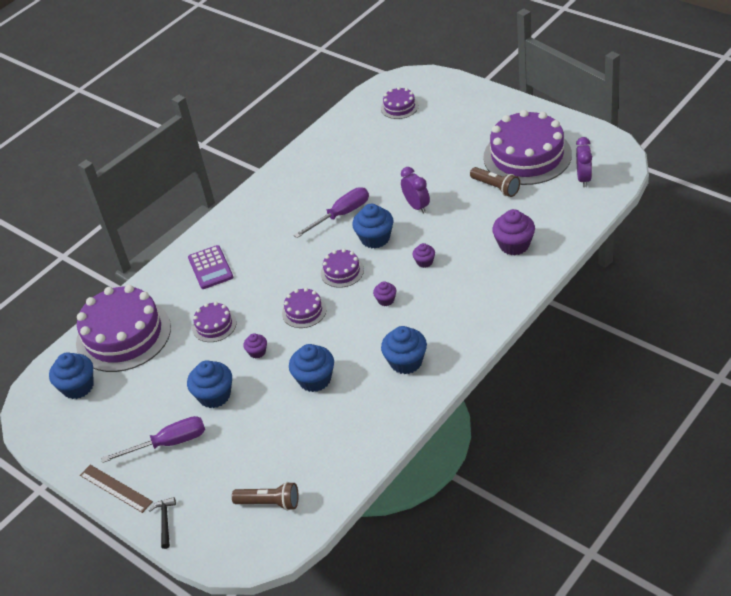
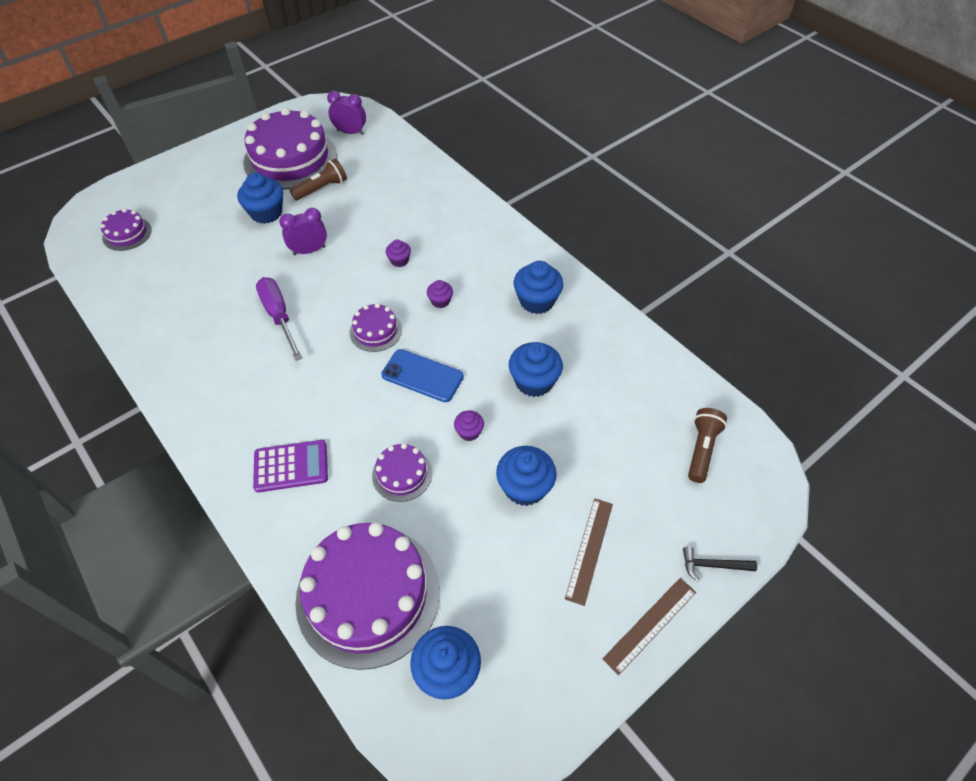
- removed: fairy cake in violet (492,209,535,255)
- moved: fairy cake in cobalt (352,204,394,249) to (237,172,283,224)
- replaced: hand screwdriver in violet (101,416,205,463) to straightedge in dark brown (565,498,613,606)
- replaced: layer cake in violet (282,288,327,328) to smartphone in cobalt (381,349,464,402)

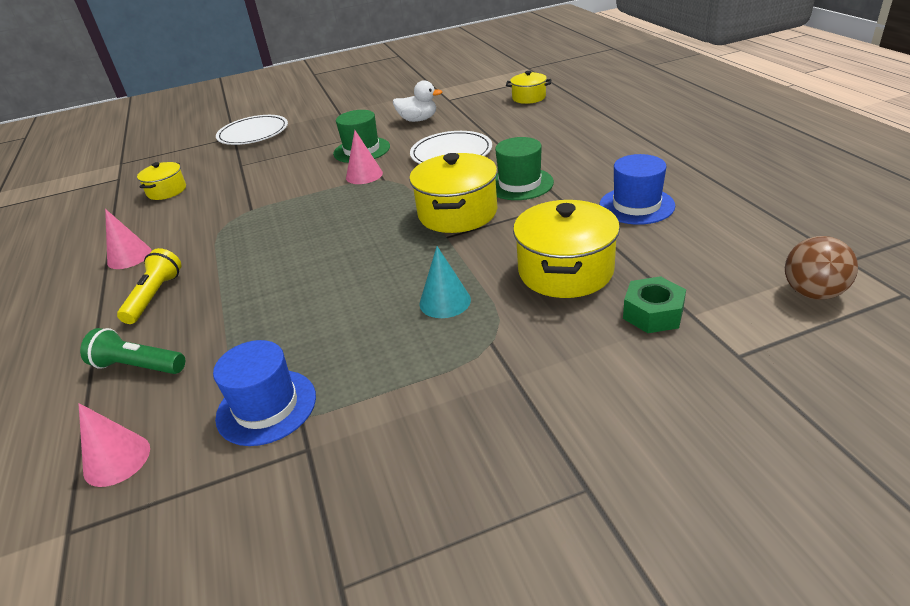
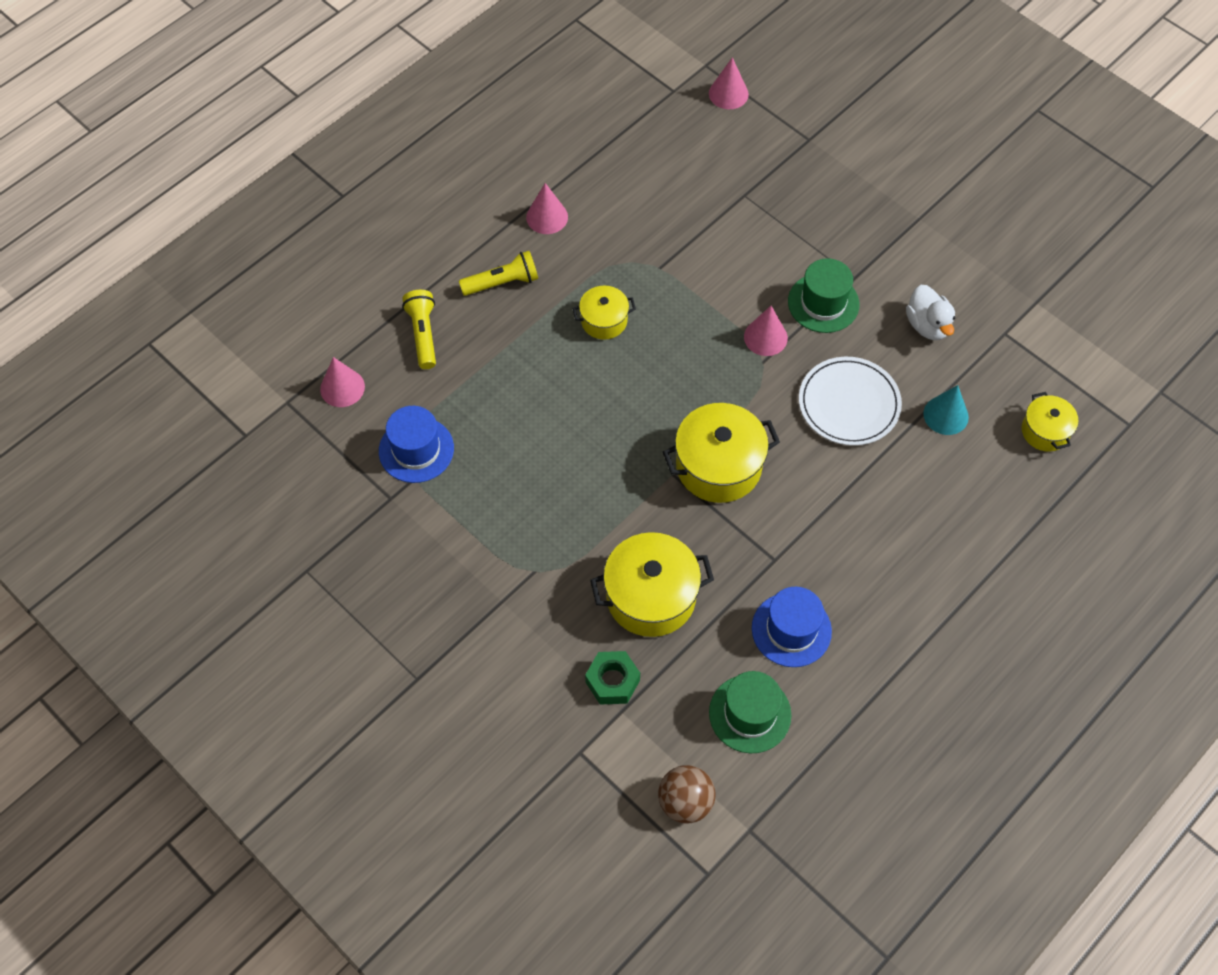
- removed: flat dish in pure white (216,115,288,145)
- added: solid cone in rose-pink (709,57,749,109)
- moved: stockpot in yellow (137,162,186,200) to (572,286,636,340)
- moved: solid cone in turquoise (419,246,471,318) to (923,385,969,435)
- moved: hat in emerald (495,137,554,200) to (709,671,791,753)
- recoloured: flashlight in emerald (80,328,185,374) to flashlight in yellow (402,290,436,369)

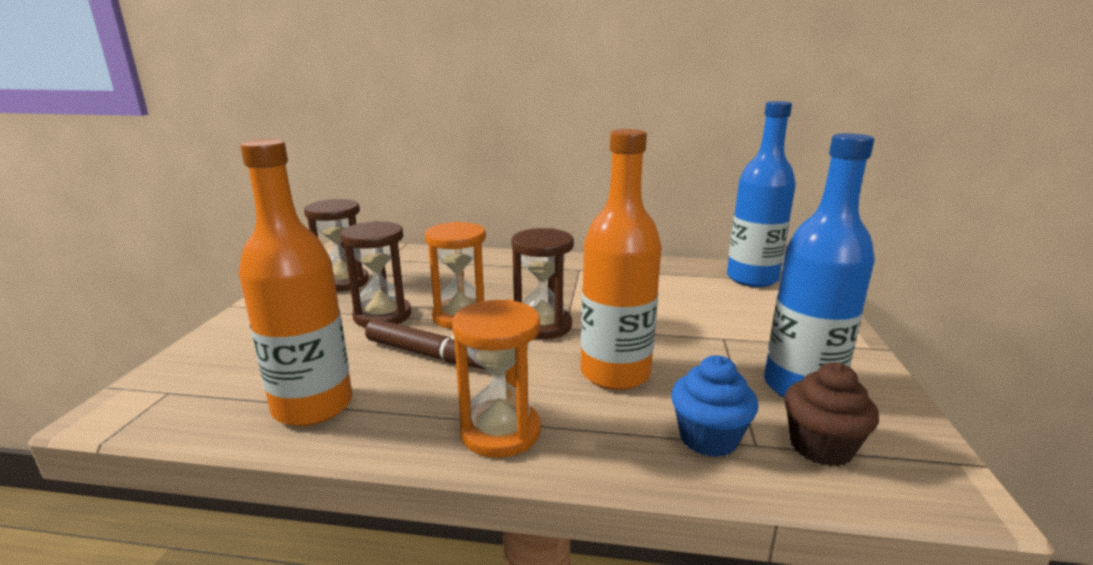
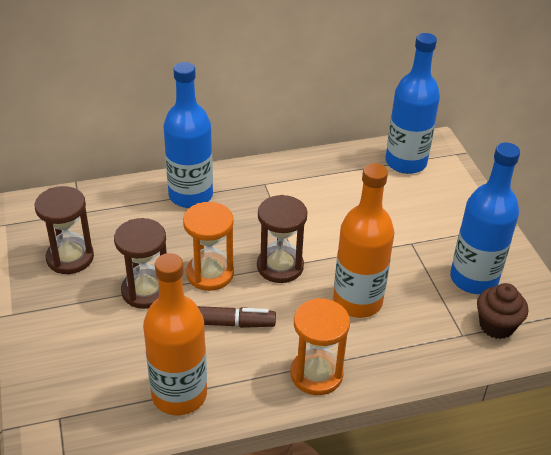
- removed: fairy cake in cobalt (671,355,758,457)
- added: bottle in cobalt (164,62,213,208)

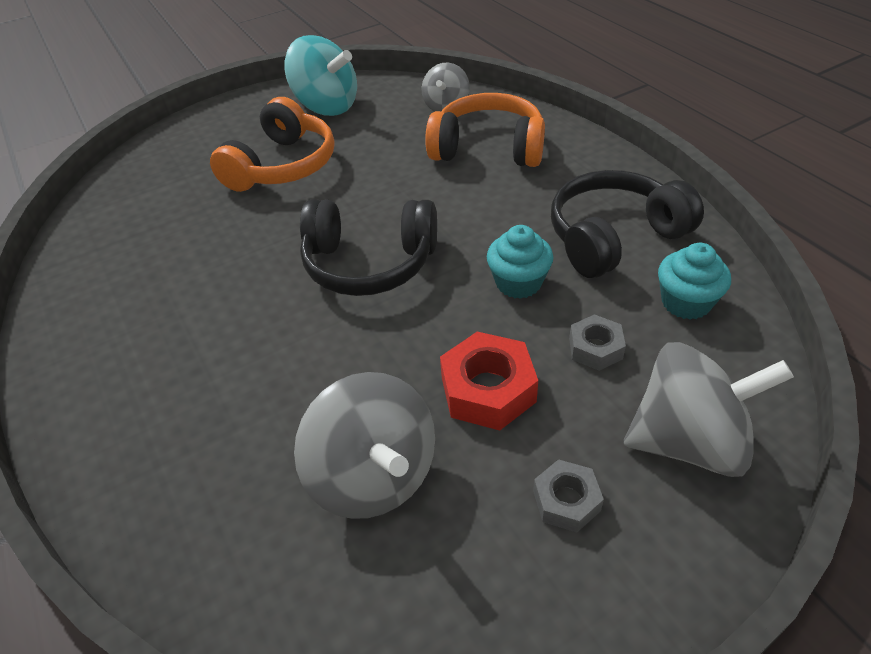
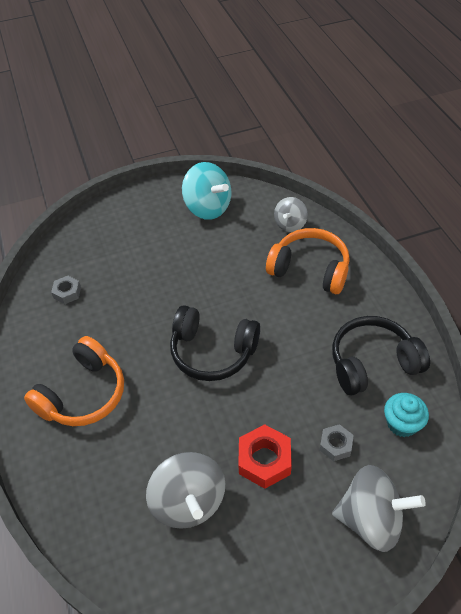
- removed: fairy cake in turquoise (487,225,553,299)
- moved: headphones in bright orange (210,97,334,192) to (24,336,124,426)
- moved: hex nut in ash-grey (533,459,604,533) to (51,276,81,304)

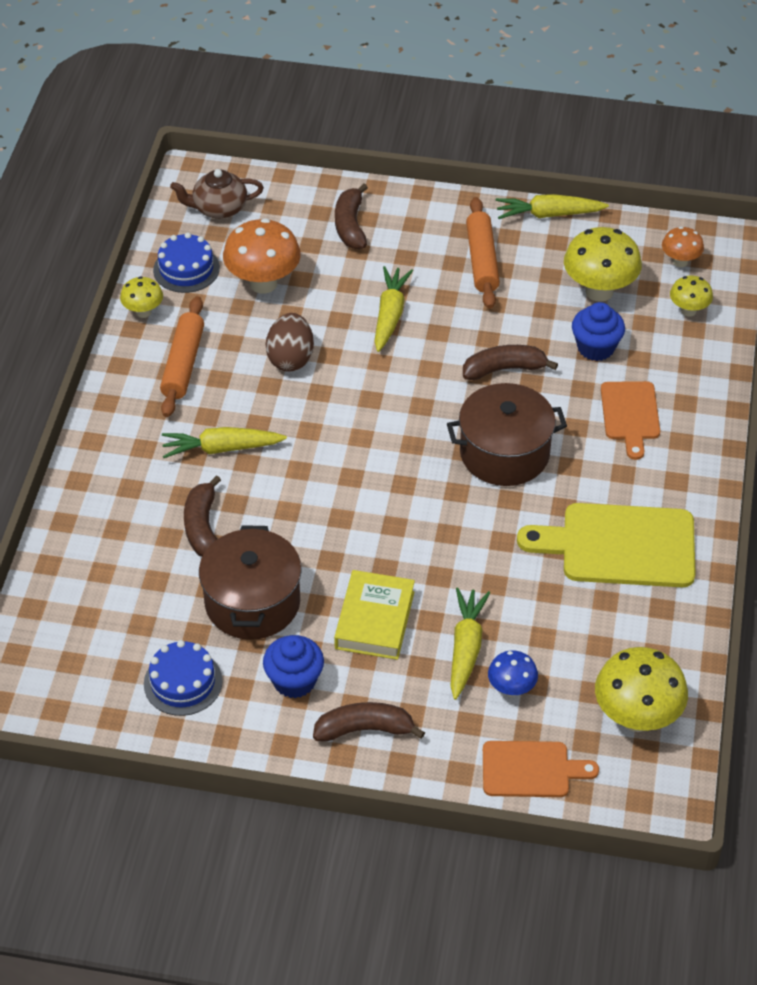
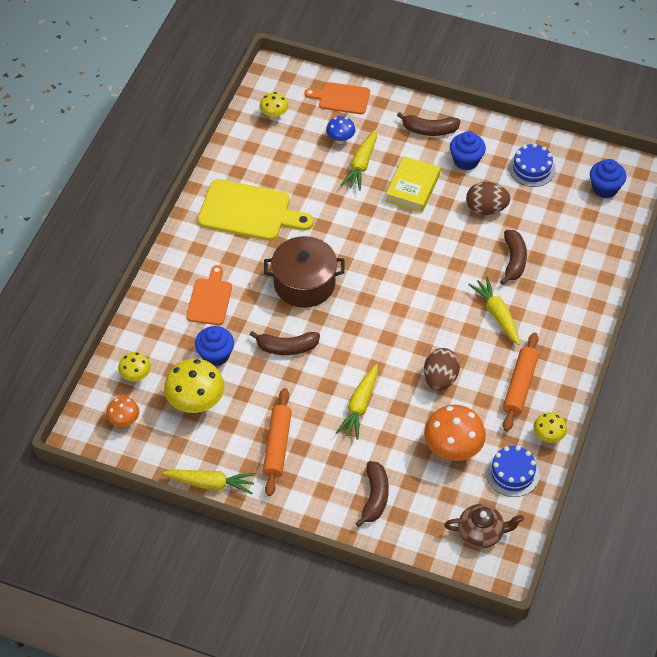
- added: fairy cake in cobalt (590,159,626,198)
- replaced: stockpot in dark brown (199,525,302,640) to egg shape in dark brown (466,182,511,215)
- turned: carrot in yellow (162,427,287,458) = (468,276,520,345) 120 degrees counterclockwise
- resized: fungus in yellow (595,647,688,732) = (260,92,288,120) x0.55

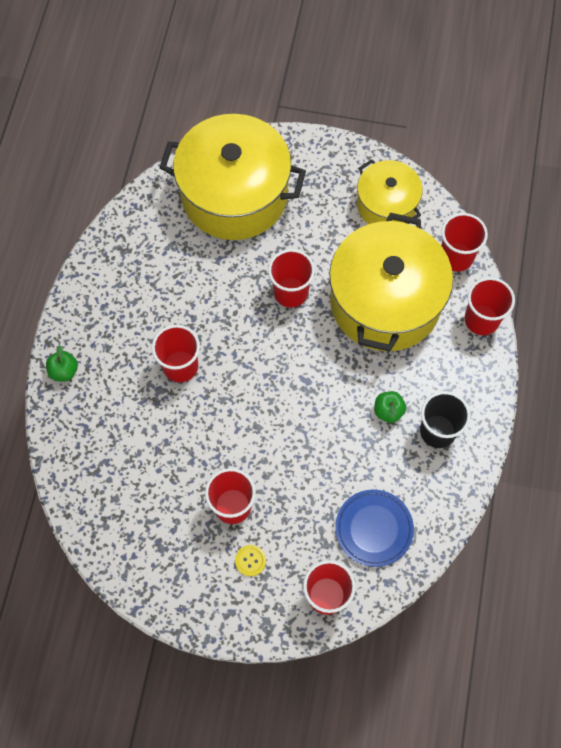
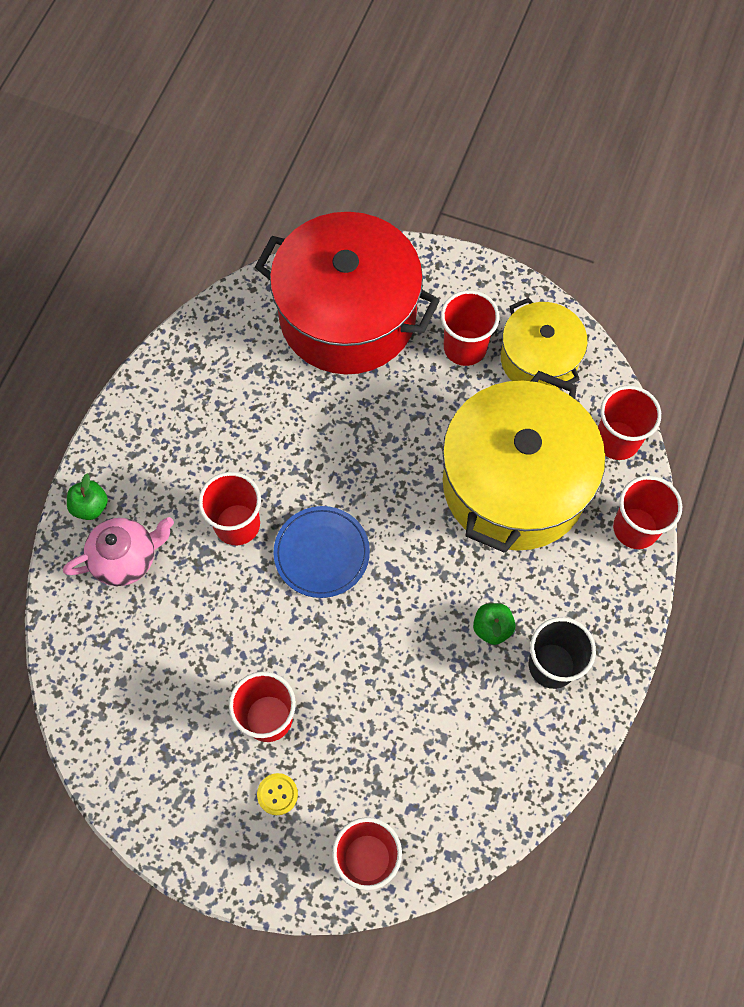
- added: teapot in rose-pink (63,517,174,586)
- moved: cup in crimson (268,249,315,307) to (441,290,500,366)
- moved: flat dish in cobalt (335,490,414,567) to (273,506,370,598)
- recoloured: stockpot in yellow (159,114,306,240) to stockpot in crimson (255,212,440,374)

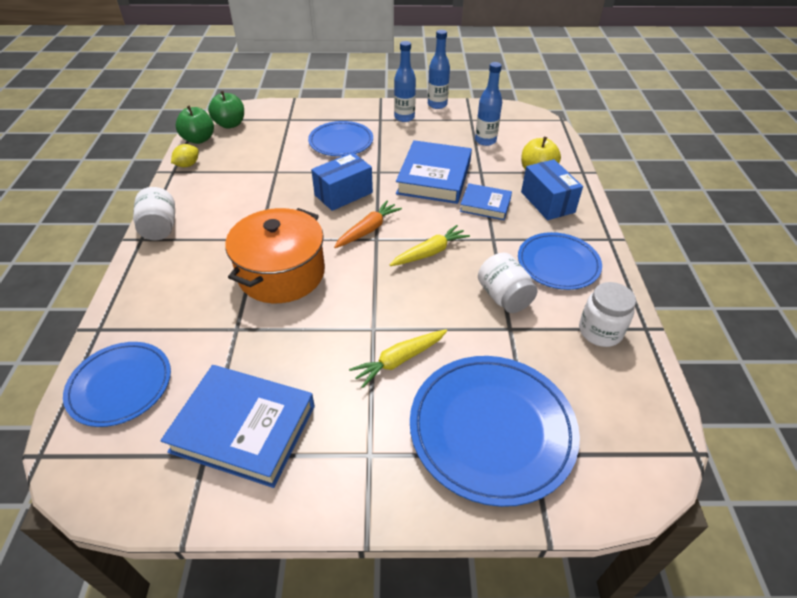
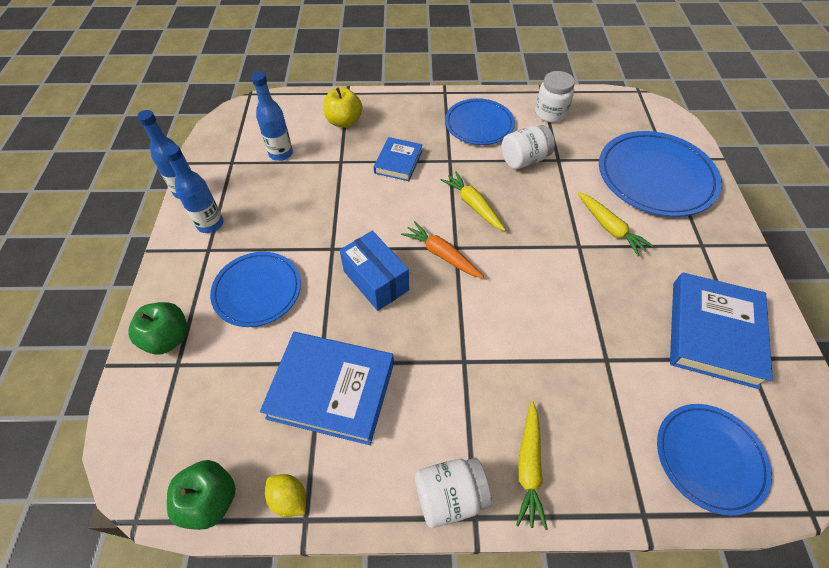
- removed: stockpot in bright orange (225,208,325,303)
- removed: box in cobalt (521,159,583,220)
- added: carrot in yellow (516,401,548,530)
- moved: apple fruit in emerald (208,91,244,128) to (128,302,188,354)
- moved: hardcover in cobalt (396,140,472,204) to (260,332,394,445)

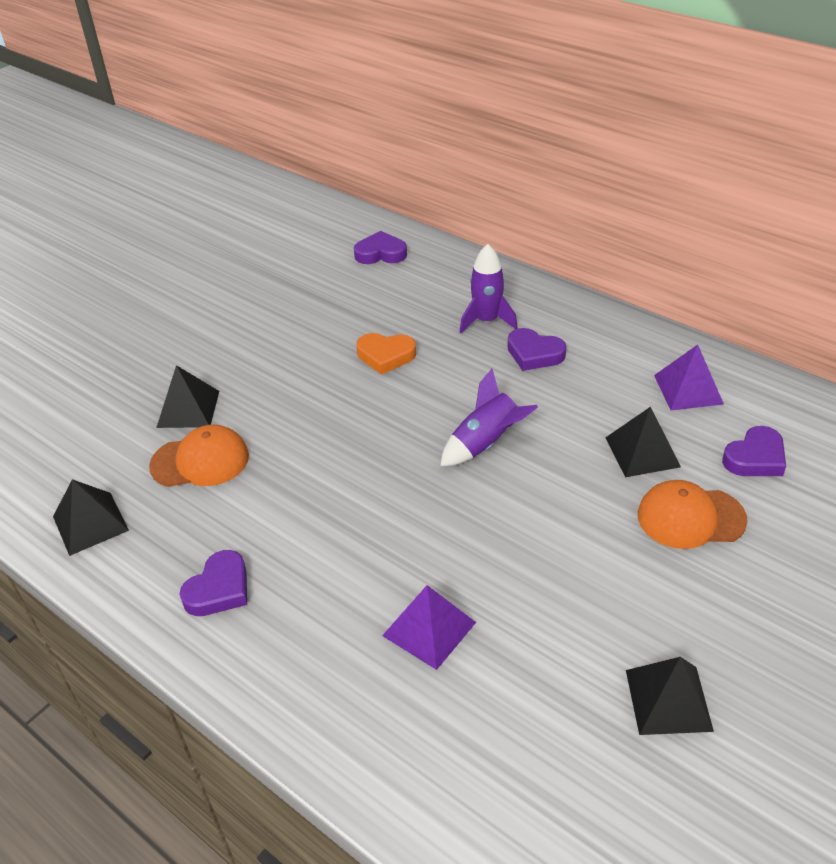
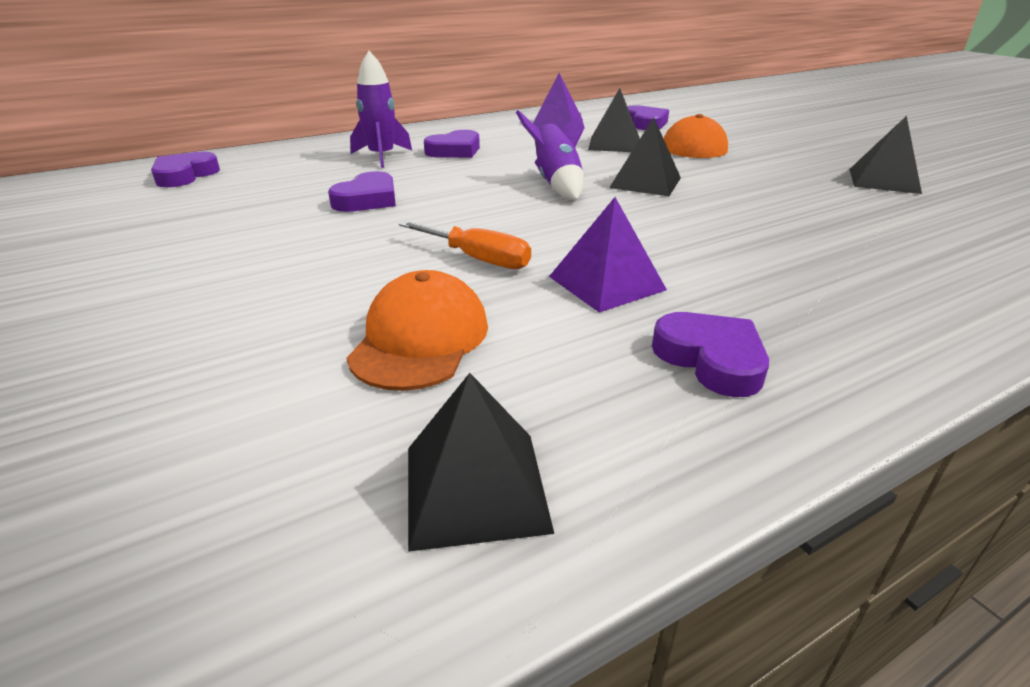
- added: hand screwdriver in bright orange (399,221,531,269)
- moved: pyramid shape in jet-black (156,365,219,428) to (609,117,681,196)
- moved: pyramid shape in violet (382,585,476,670) to (549,197,667,312)
- recoloured: love heart in bright orange (356,333,416,375) to love heart in violet (328,171,396,212)

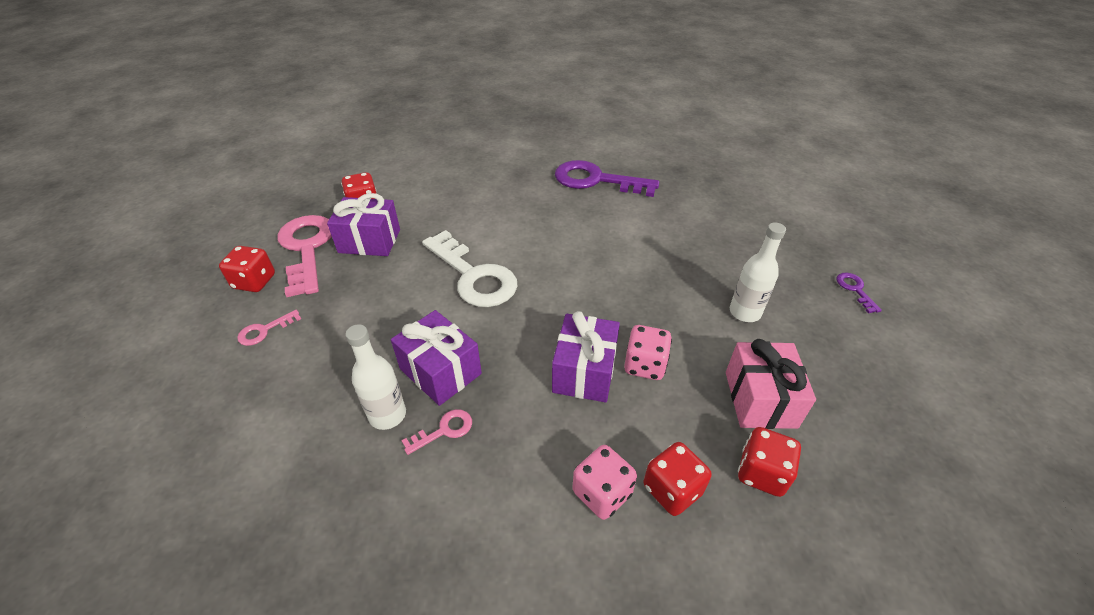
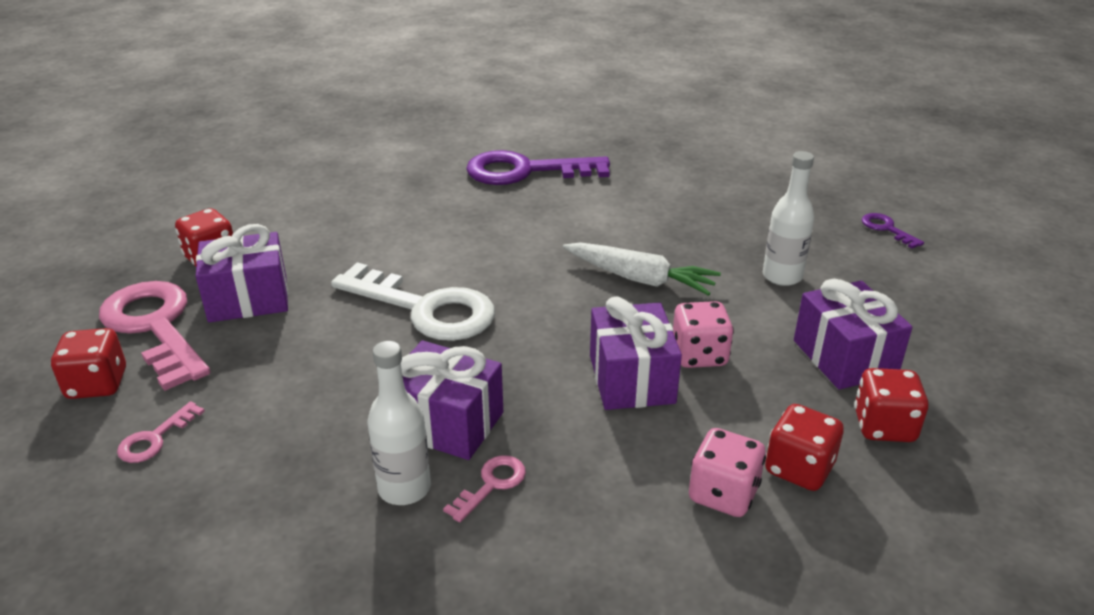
- added: carrot in pure white (563,242,721,296)
- recoloured: wrapped gift in rose-pink (726,339,816,429) to wrapped gift in violet (794,279,912,390)

